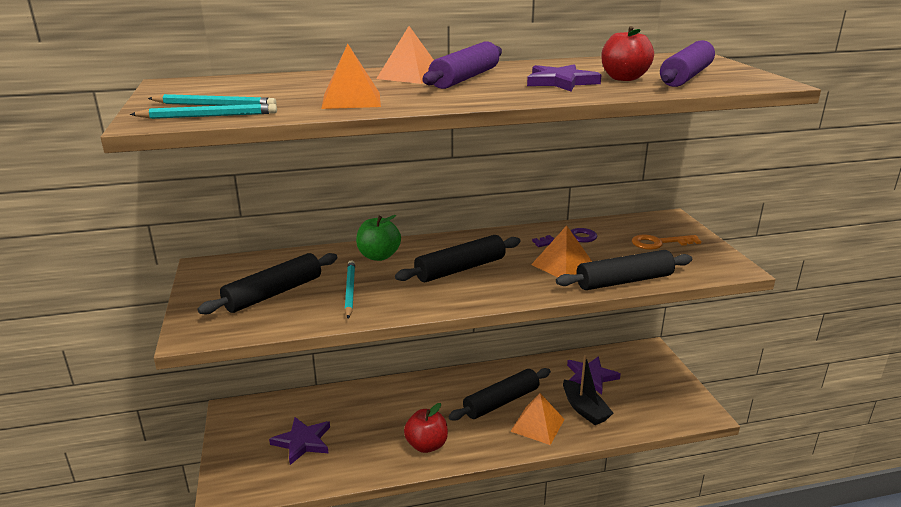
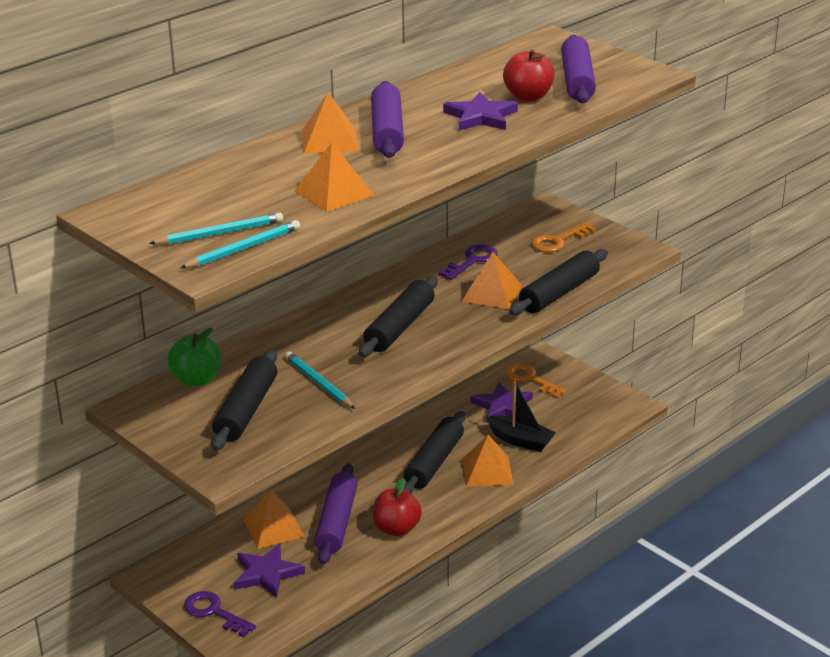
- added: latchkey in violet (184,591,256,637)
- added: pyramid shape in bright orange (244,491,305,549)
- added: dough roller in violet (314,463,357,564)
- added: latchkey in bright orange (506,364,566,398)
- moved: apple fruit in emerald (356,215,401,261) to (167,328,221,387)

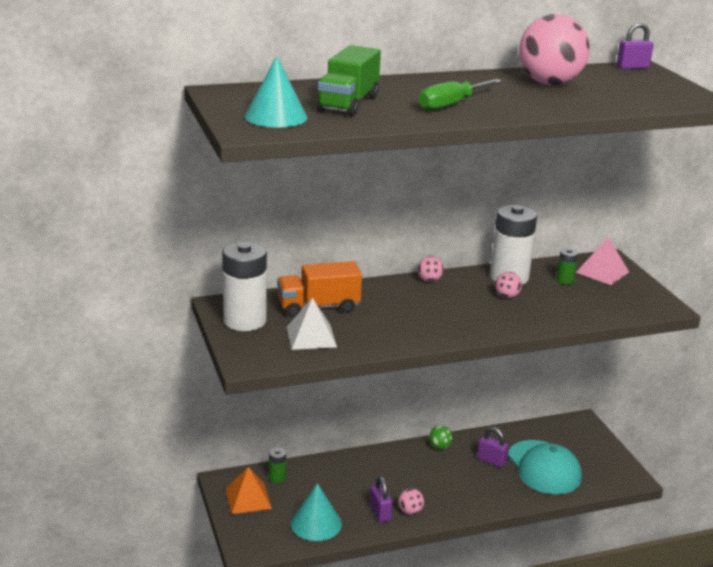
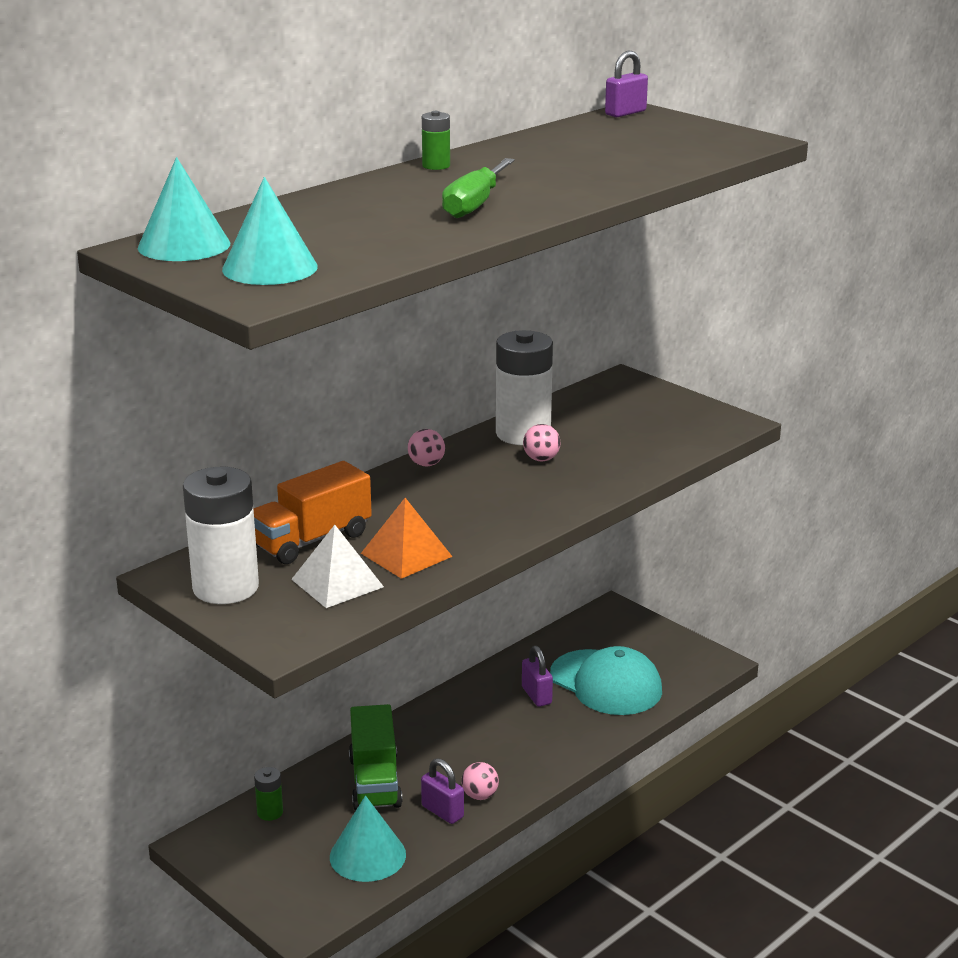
- removed: sphere in emerald (429,426,453,449)
- removed: sphere in rose-pink (519,14,590,85)
- removed: pyramid shape in rose-pink (576,237,629,285)
- added: solid cone in turquoise (138,157,230,261)
- moved: pyramid shape in bright orange (226,467,272,514) to (361,498,453,579)
- moved: truck in emerald (316,45,381,116) to (349,704,402,810)
- moved: battery in emerald (556,248,578,285) to (422,111,450,170)
- turned: lock in violet (477,427,509,468) = (522,646,553,707) 60 degrees clockwise

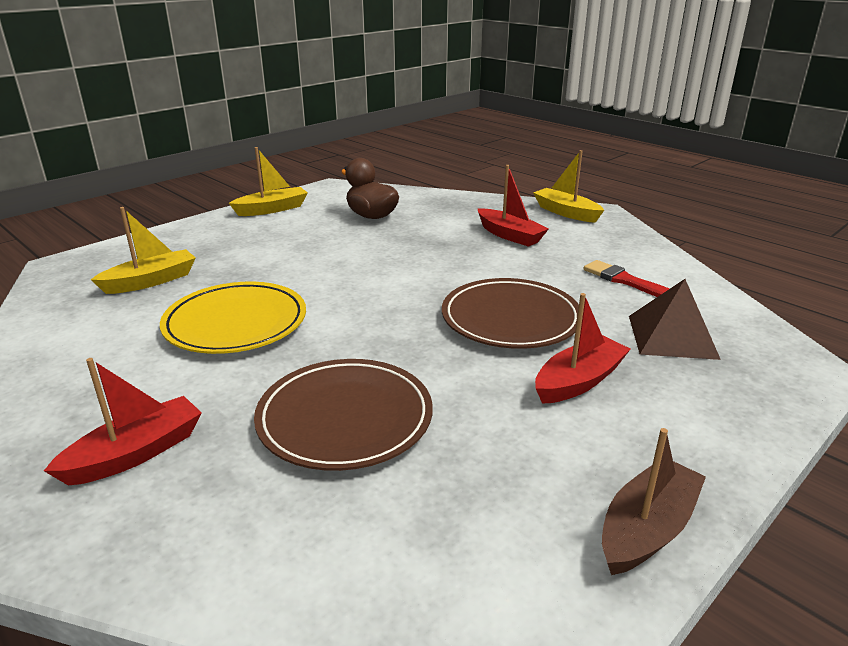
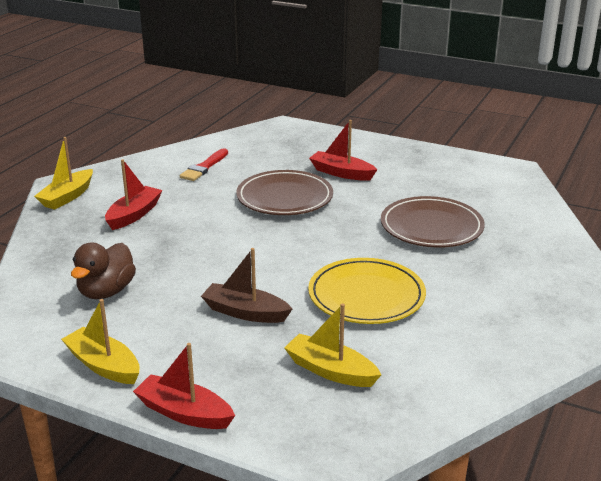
- removed: pyramid shape in dark brown (629,279,721,360)
- moved: sailboat in crimson (44,358,202,485) to (133,343,235,429)
- moved: sailboat in dark brown (602,428,706,575) to (201,248,292,323)

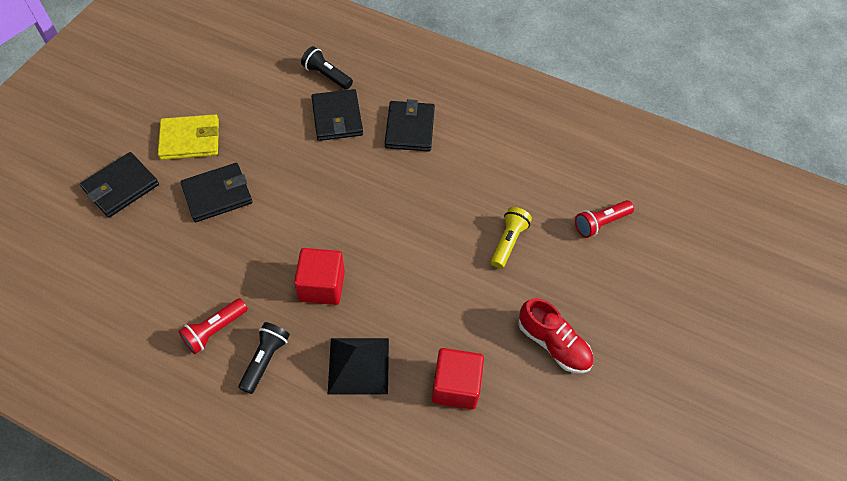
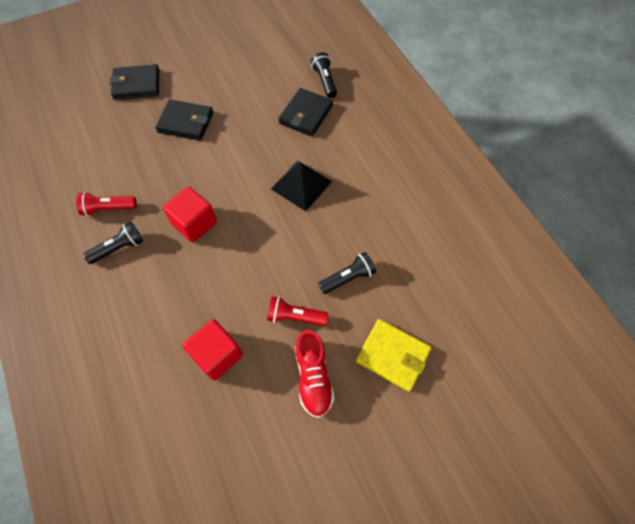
- removed: billfold in jet-black (385,99,435,152)
- moved: billfold in yellow (158,114,219,160) to (356,319,431,392)
- moved: pyramid shape in jet-black (328,338,389,394) to (271,161,332,211)
- moved: flashlight in crimson (575,200,634,238) to (267,296,328,326)
- recoloured: flashlight in yellow (491,207,532,269) to flashlight in jet-black (318,252,376,294)

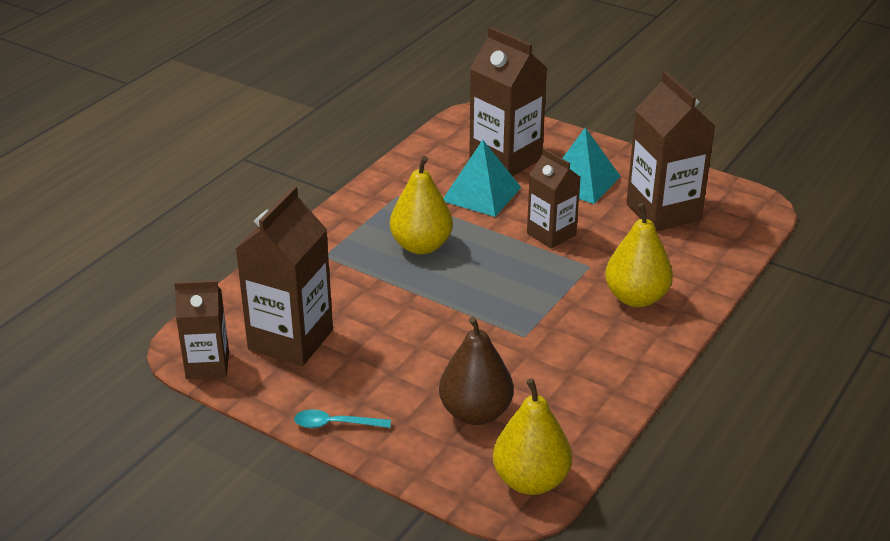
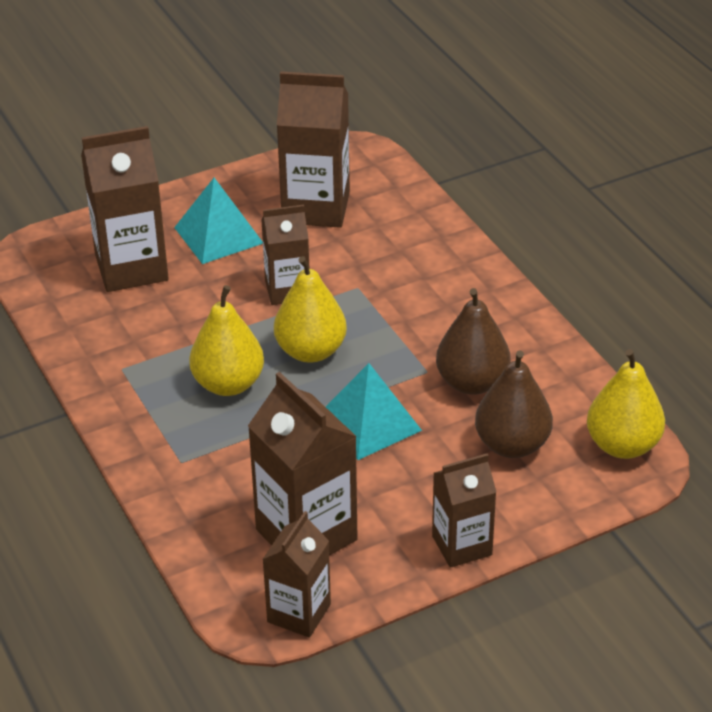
- added: toy pear in dark brown (436,288,511,395)
- moved: pyramid shape in turquoise (444,140,521,217) to (326,363,422,460)
- moved: toy pear in yellow (605,203,673,307) to (274,256,347,362)
- replaced: spoon in turquoise (294,409,391,428) to juice carton in dark brown (432,454,496,568)

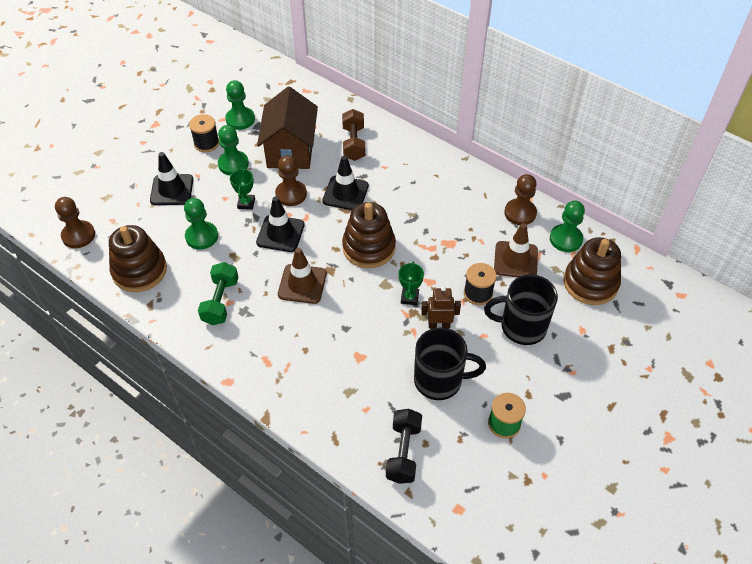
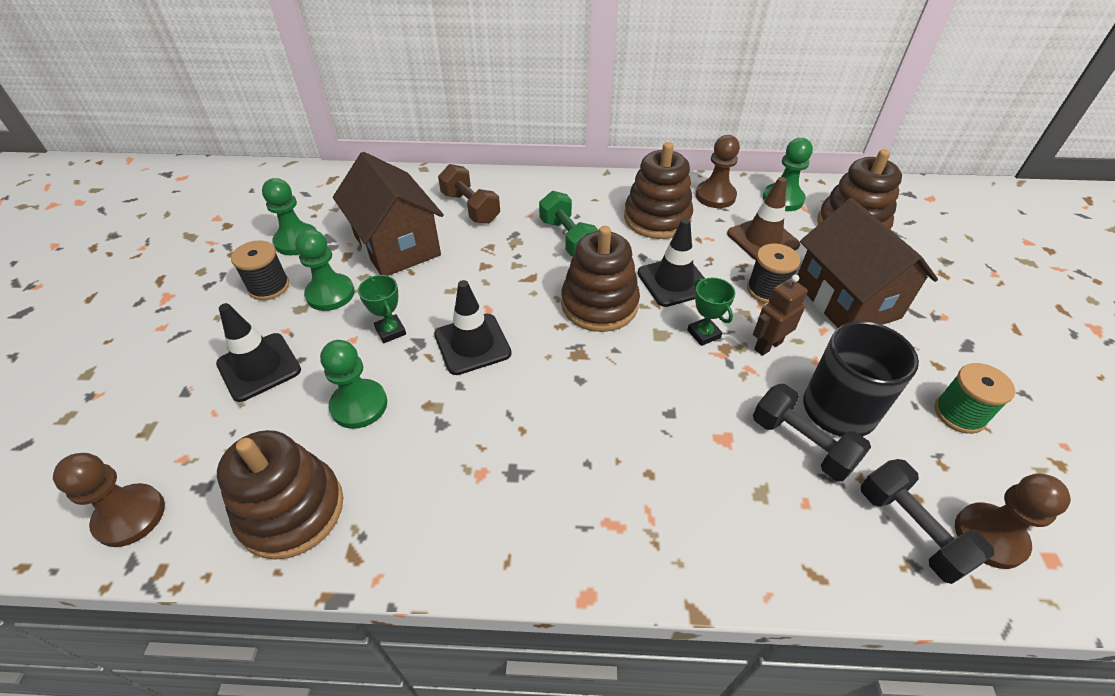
- removed: road cone in dark brown (278,248,327,304)
- added: stacking rings in dark brown (624,142,693,239)
- added: hand weight in jet-black (753,384,871,481)
- moved: hand weight in emerald (198,262,239,325) to (539,191,599,256)
- moved: game pawn in dark brown (275,155,307,206) to (955,474,1071,569)
- moved: road cone in jet-black (322,156,369,210) to (637,218,705,307)
- replaced: mug in jet-black (484,275,558,345) to house in dark brown (797,198,938,328)

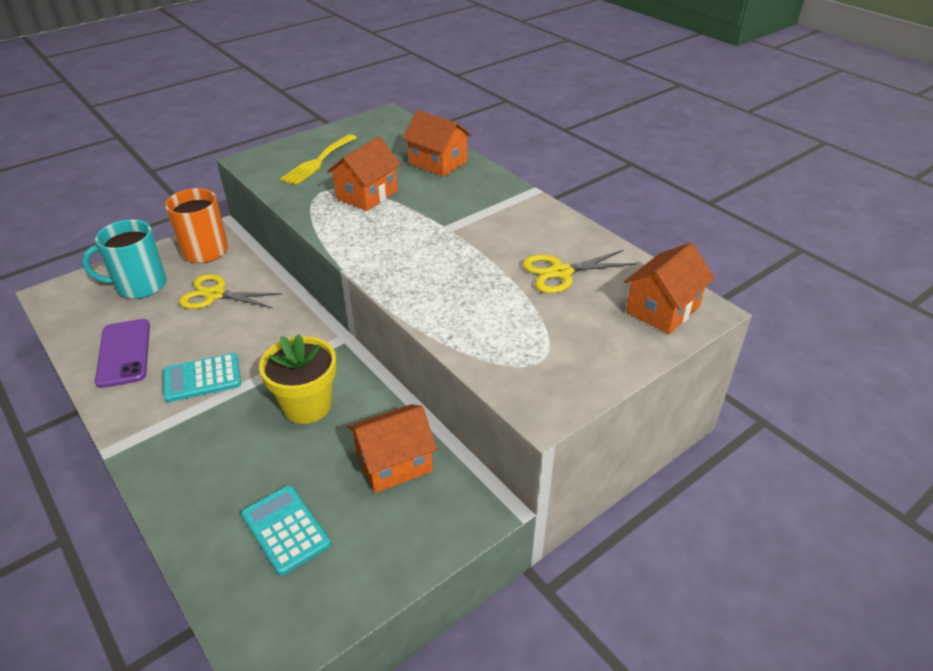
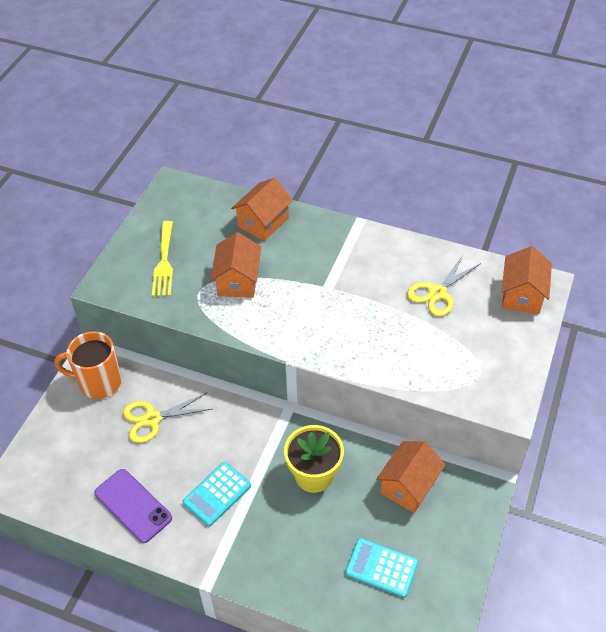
- removed: mug in turquoise (82,220,167,299)
- turned: house in bright orange (402,110,472,177) = (231,177,293,241) 60 degrees counterclockwise

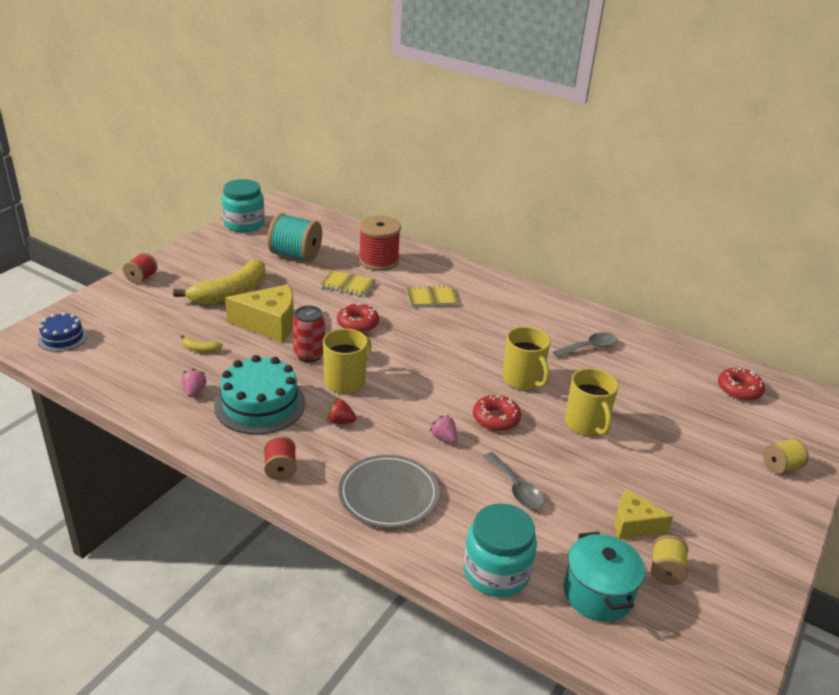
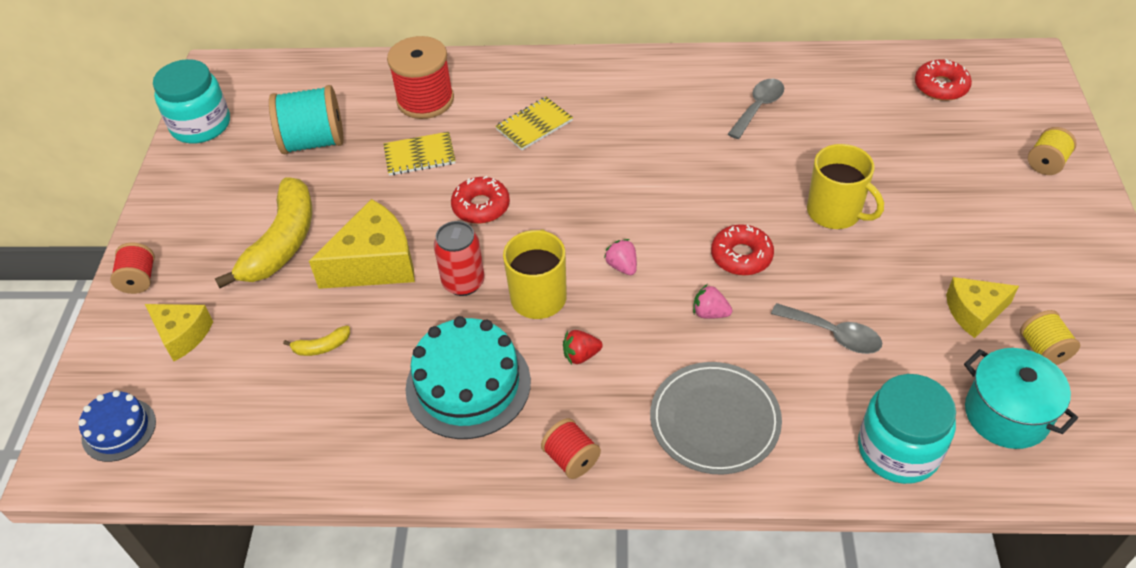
- removed: mug in yellow (502,326,551,390)
- added: piece of cheese in yellow (145,304,213,361)
- moved: strawberry in rose-pink (181,369,207,397) to (604,239,637,275)

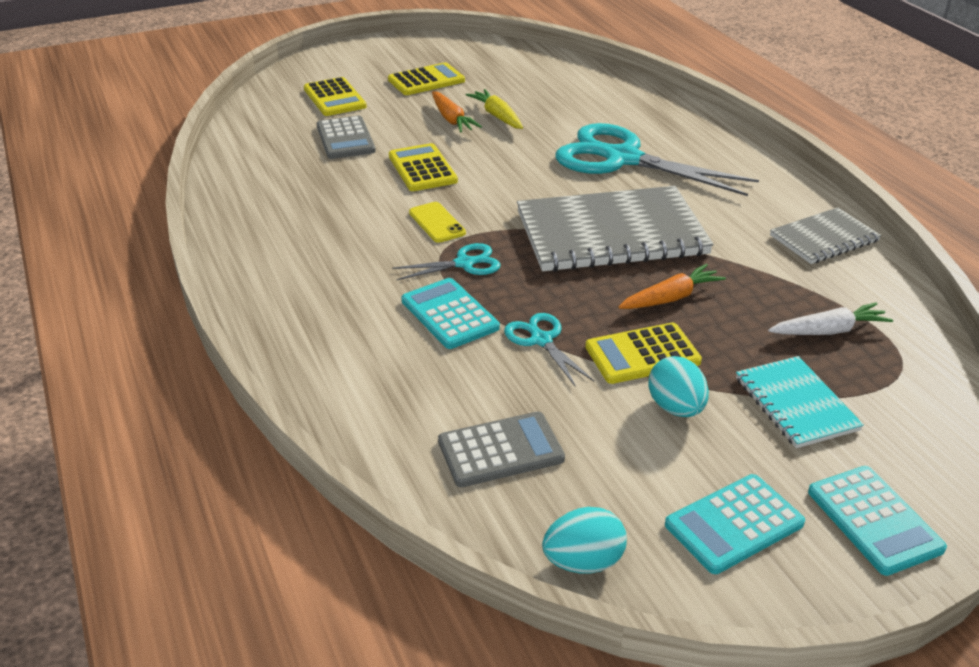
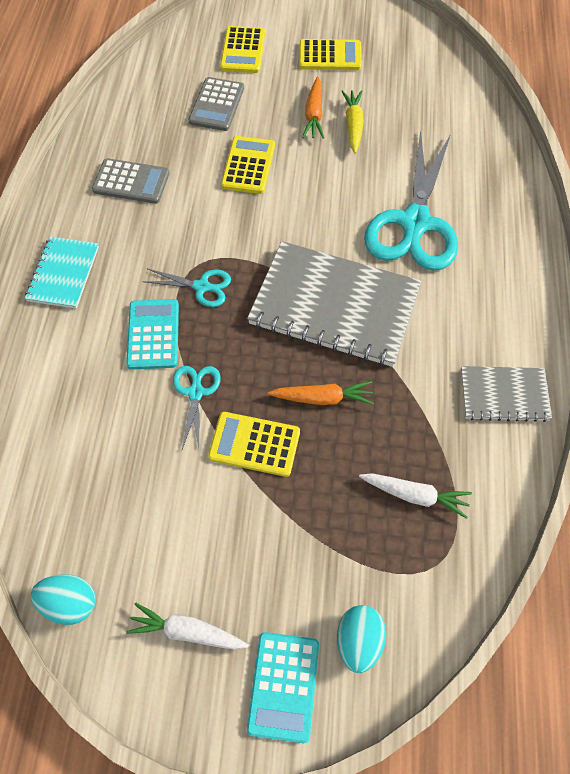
- removed: smartphone in yellow (409,202,466,243)
- moved: pocket calculator in ash-grey (438,411,565,487) to (92,158,170,204)
- moved: egg shape in turquoise (648,356,709,417) to (337,605,386,673)
- moved: notepad in turquoise (736,356,864,448) to (25,237,99,309)
- replaced: pocket calculator in turquoise (665,474,805,574) to carrot in pure white (126,603,249,650)
- turned: scissors in turquoise (555,123,759,196) = (364,131,458,271) 135 degrees counterclockwise

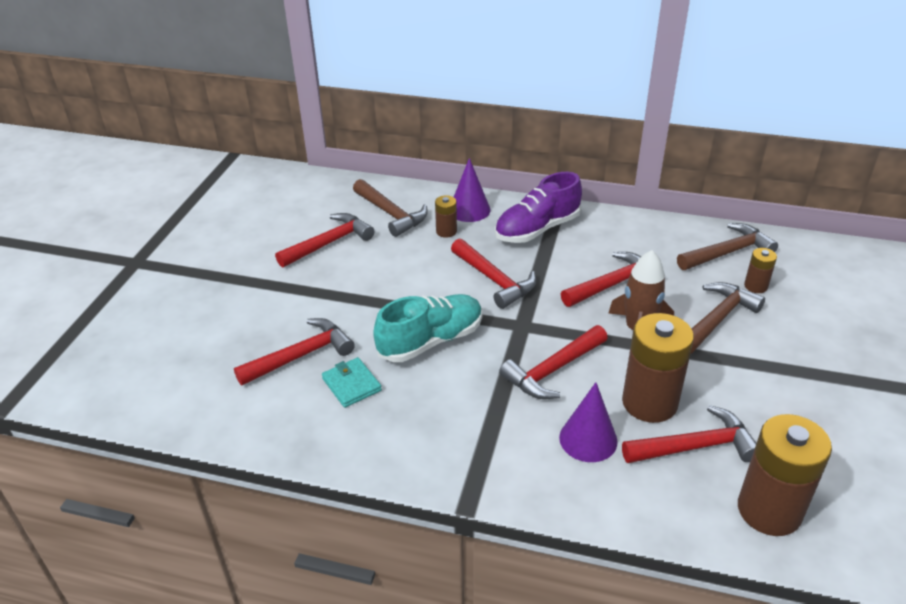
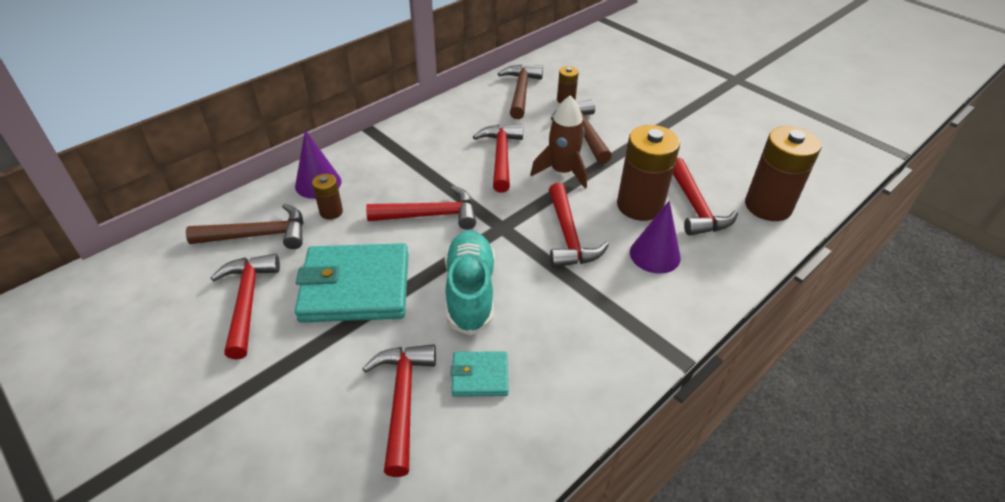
- removed: lace-up shoe in violet (495,172,582,243)
- added: billfold in turquoise (295,243,408,323)
- turned: claw hammer in crimson (622,405,756,463) = (673,157,738,236) 150 degrees clockwise

